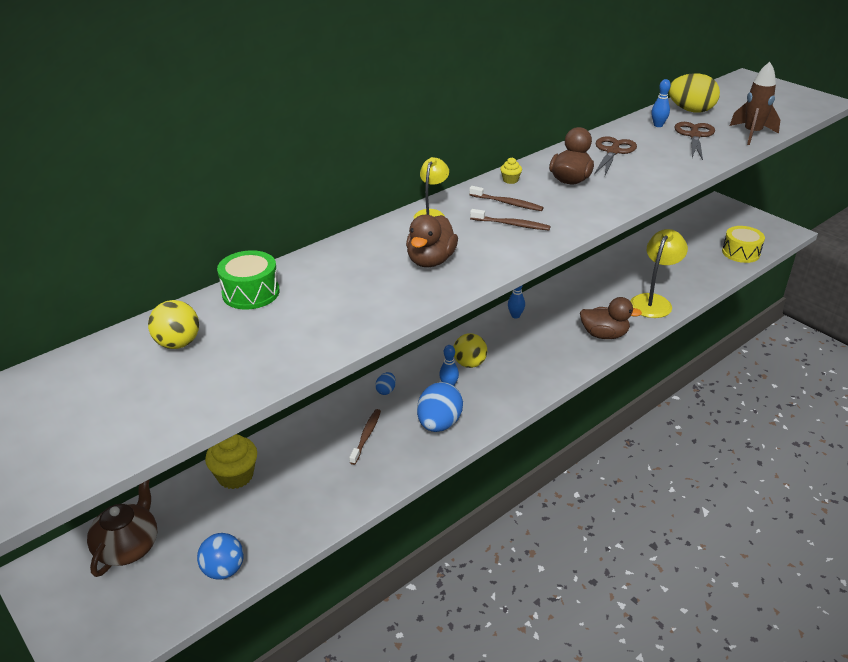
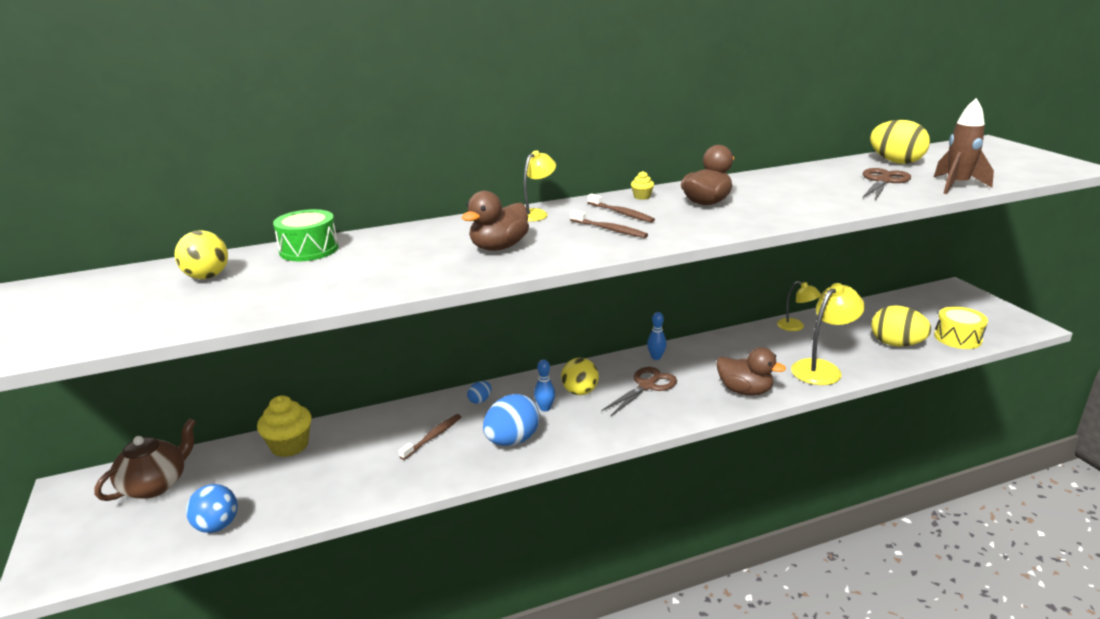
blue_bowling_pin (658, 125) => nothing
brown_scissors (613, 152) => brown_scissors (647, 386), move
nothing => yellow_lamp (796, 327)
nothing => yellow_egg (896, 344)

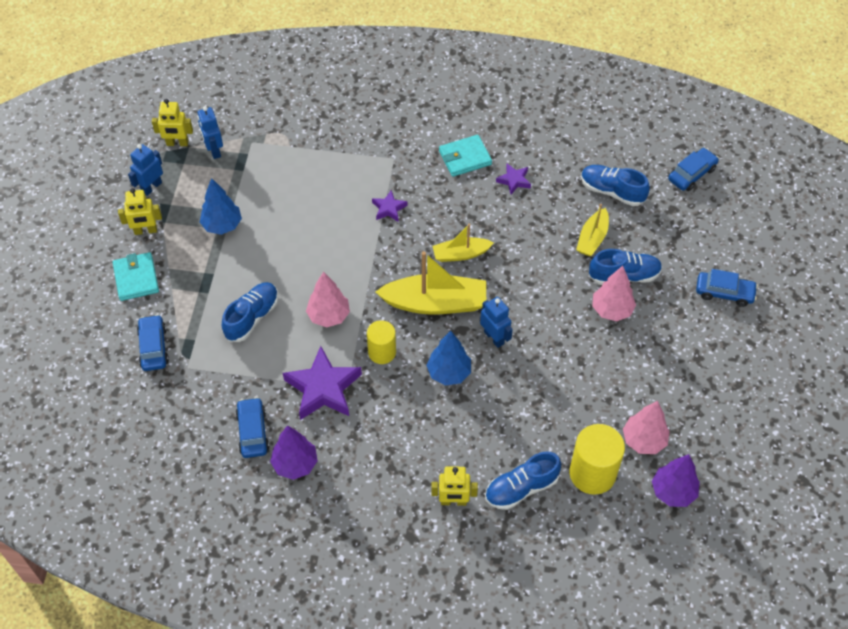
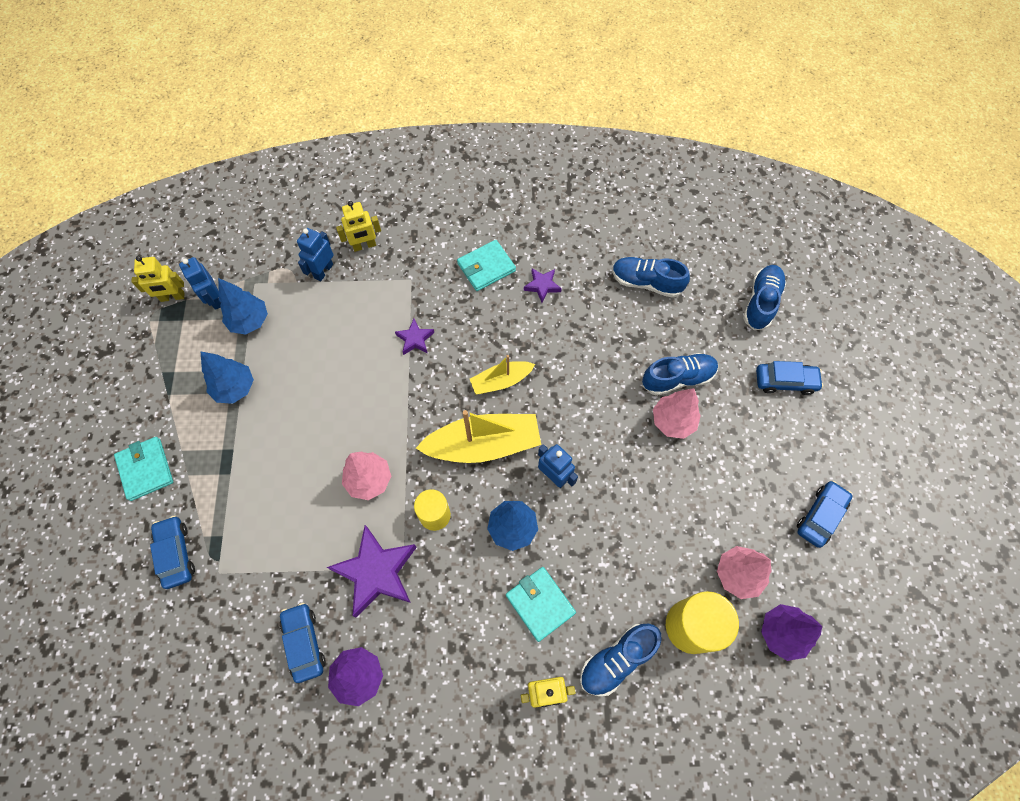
blue_robot (151, 187) => blue_robot (323, 271), move
blue_car (692, 174) => blue_car (820, 516), move
yellow_robot (145, 231) => yellow_robot (364, 246), move
yellow_boat (592, 238) => nothing
blue_shoe (252, 317) => blue_shoe (761, 302), move
nothing => blue_tree (250, 321)
nothing => turquoise_wallet (540, 604)

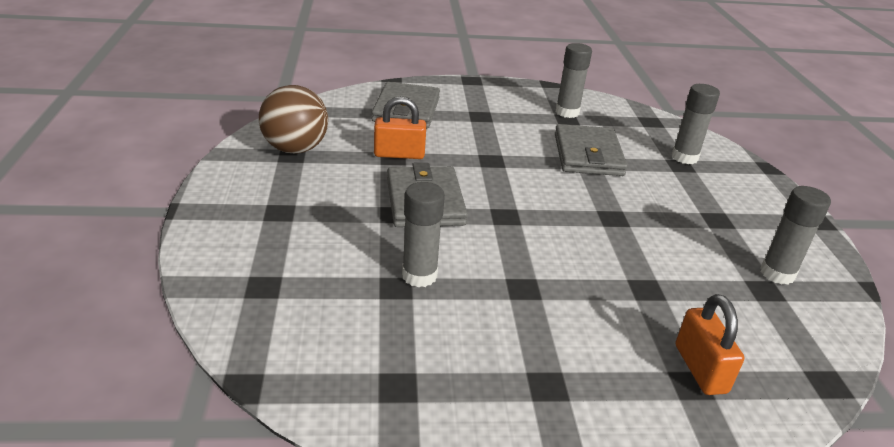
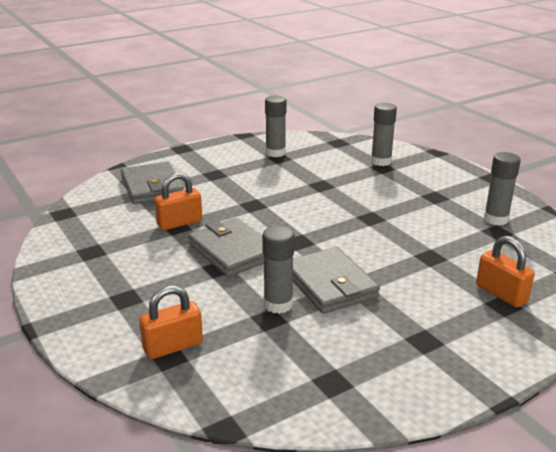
brown_ball (295, 149) => nothing
grey_wallet (588, 155) => grey_wallet (330, 284), move
nothing => orange_padlock (173, 346)

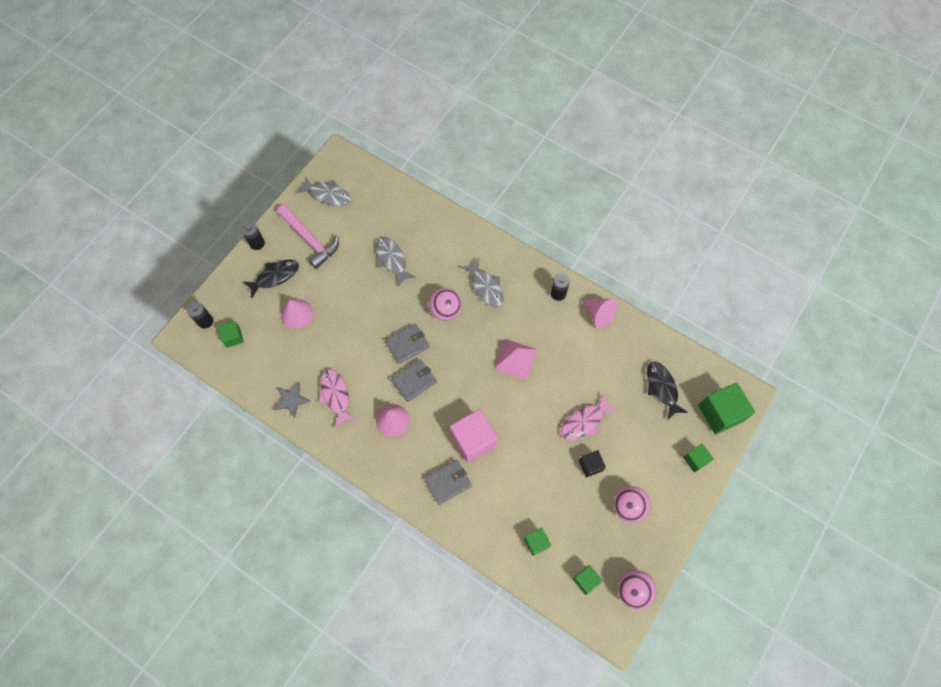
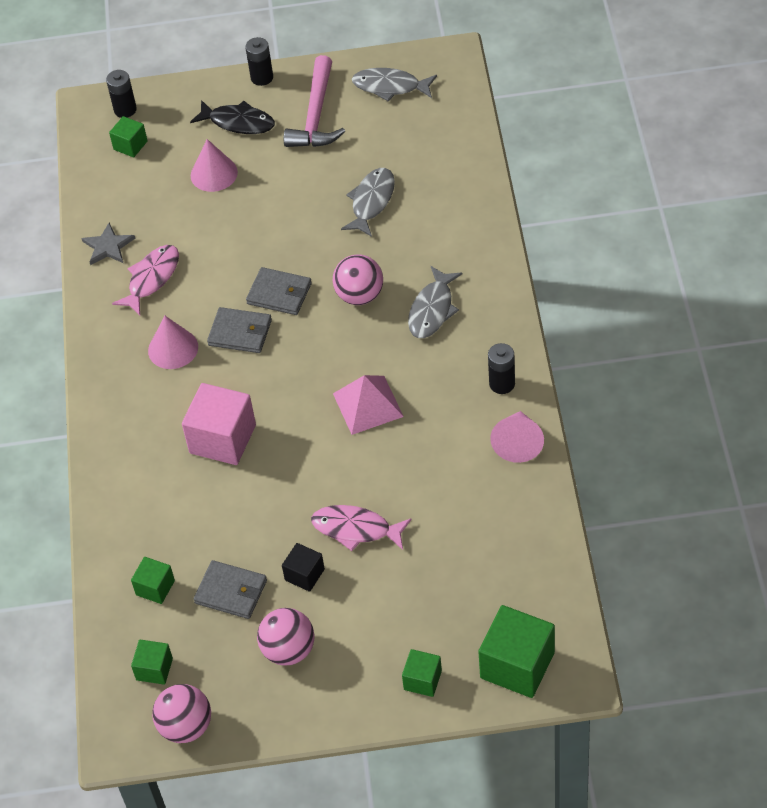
grey_fish (328, 195) => grey_fish (390, 87), 120 degrees clockwise
black_fish (662, 388) => nothing
grey_wallet (448, 482) => grey_wallet (231, 592), move

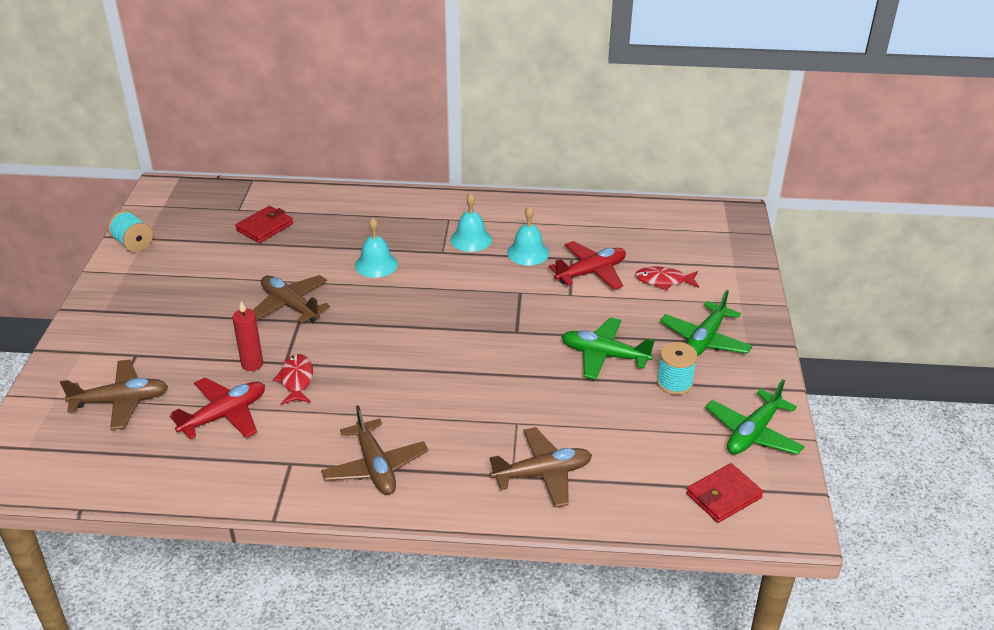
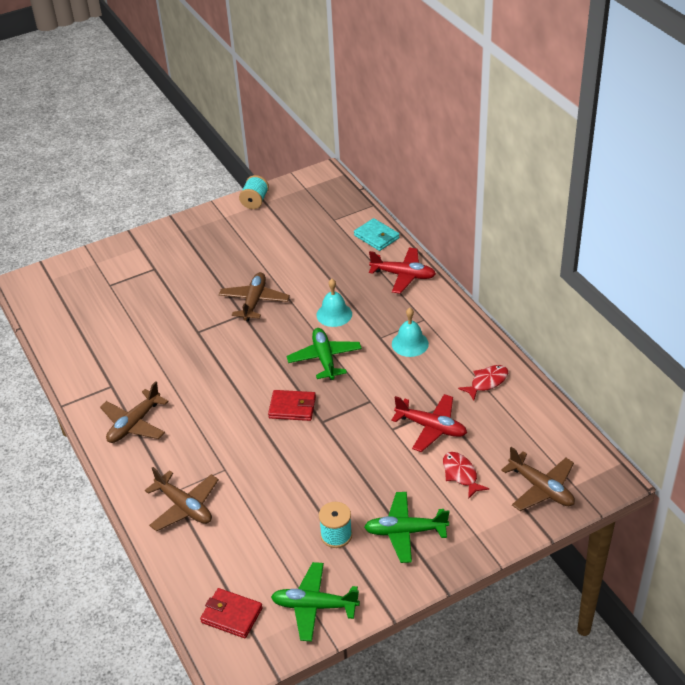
red_wallet (265, 227) => red_wallet (292, 407), move
turquoise_bell (528, 252) => nothing
red_candle (252, 364) => nothing
green_plane (604, 355) => green_plane (324, 359), move
red_fish (296, 380) => red_fish (487, 382), move
brown_plane (120, 401) => brown_plane (541, 488), move
red_plane (224, 415) => red_plane (403, 275), move
nothing => turquoise_wallet (376, 237)

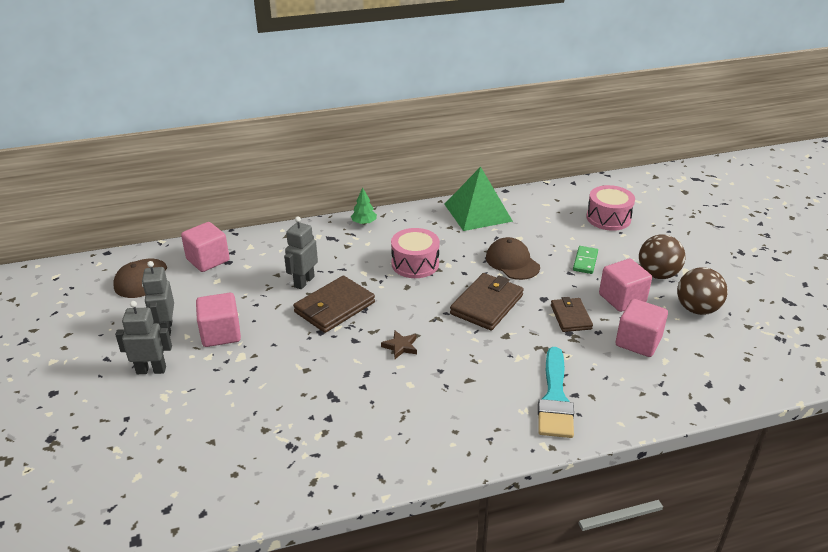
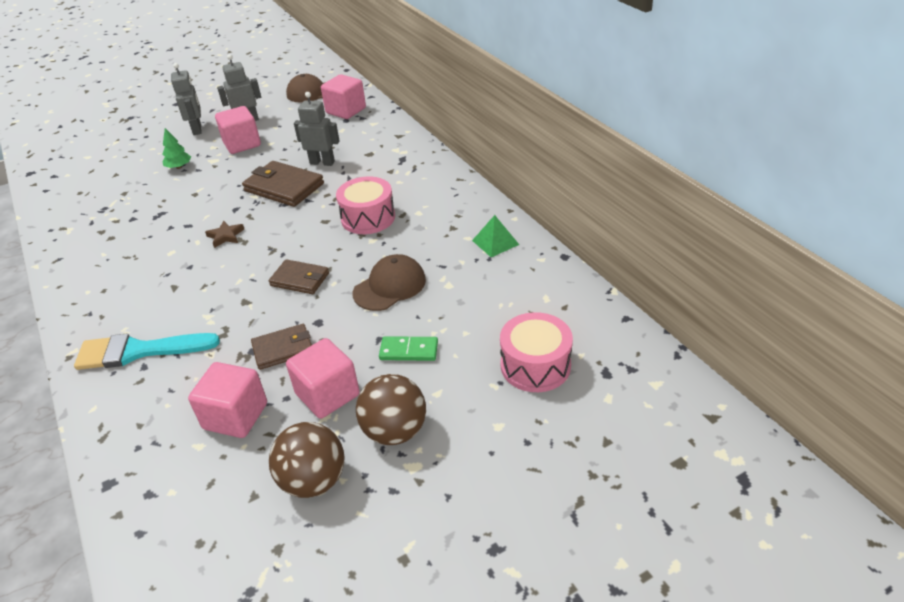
green_pyramid (477, 212) => green_pyramid (495, 242), x0.49
green_tree (364, 223) => green_tree (179, 167), move
brown_wallet (487, 304) => brown_wallet (300, 279), x0.63

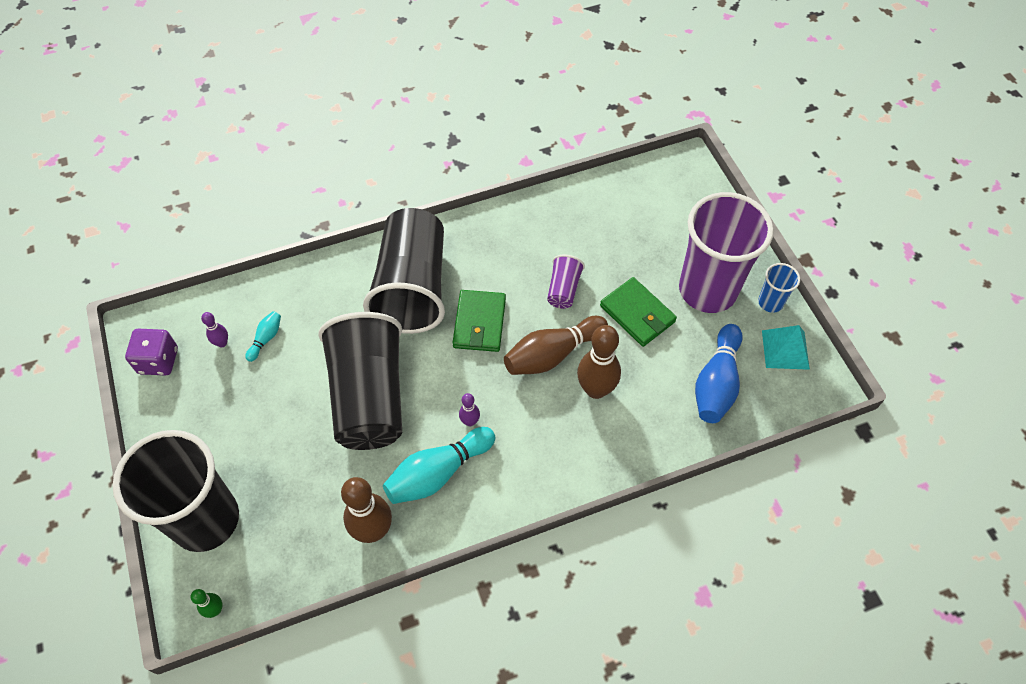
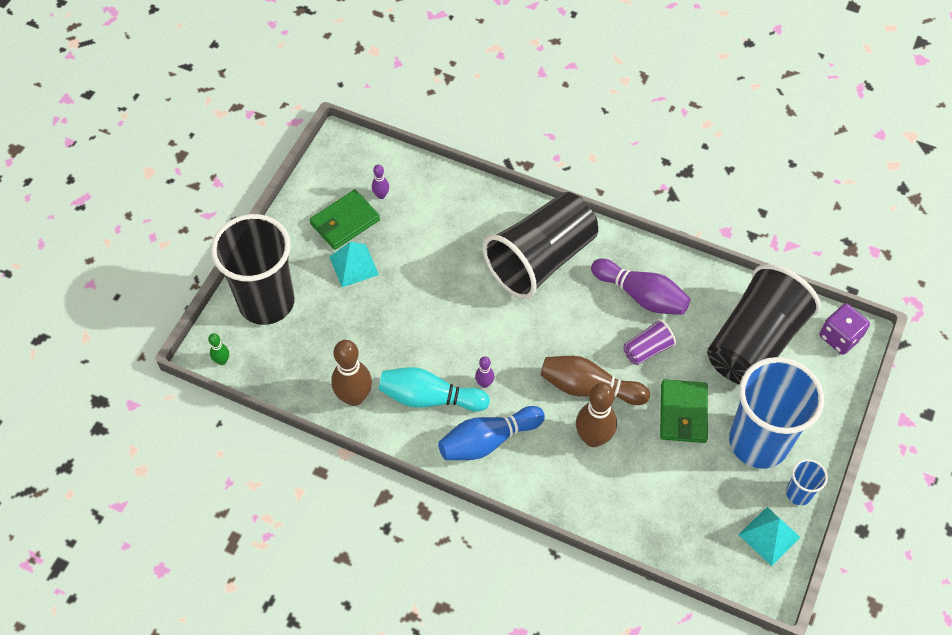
purple_cup (707, 290) => blue_cup (758, 442)
green_wallet (479, 323) => green_wallet (345, 222), move
turquoise_bowling_pin (266, 339) => nothing
black_cup (369, 397) => black_cup (754, 342), move
blue_bowling_pin (716, 383) => blue_bowling_pin (488, 440), move
purple_dice (158, 361) => purple_dice (839, 337), move
nothing => turquoise_pyramid (354, 265)
nothing => purple_bowling_pin (641, 295)

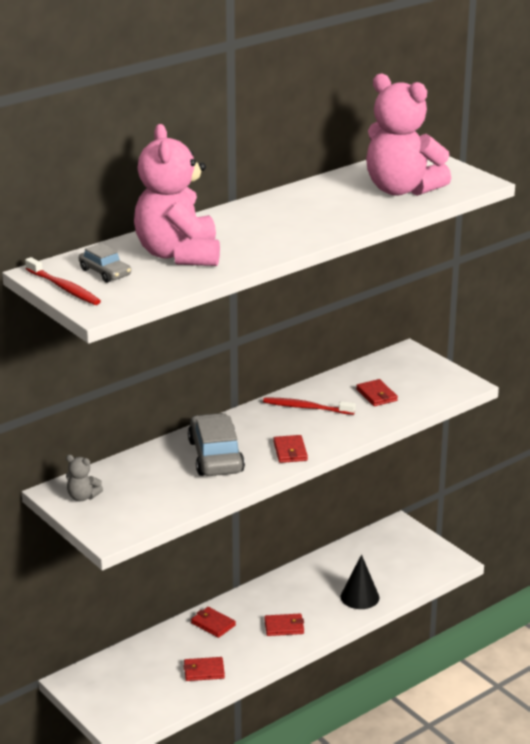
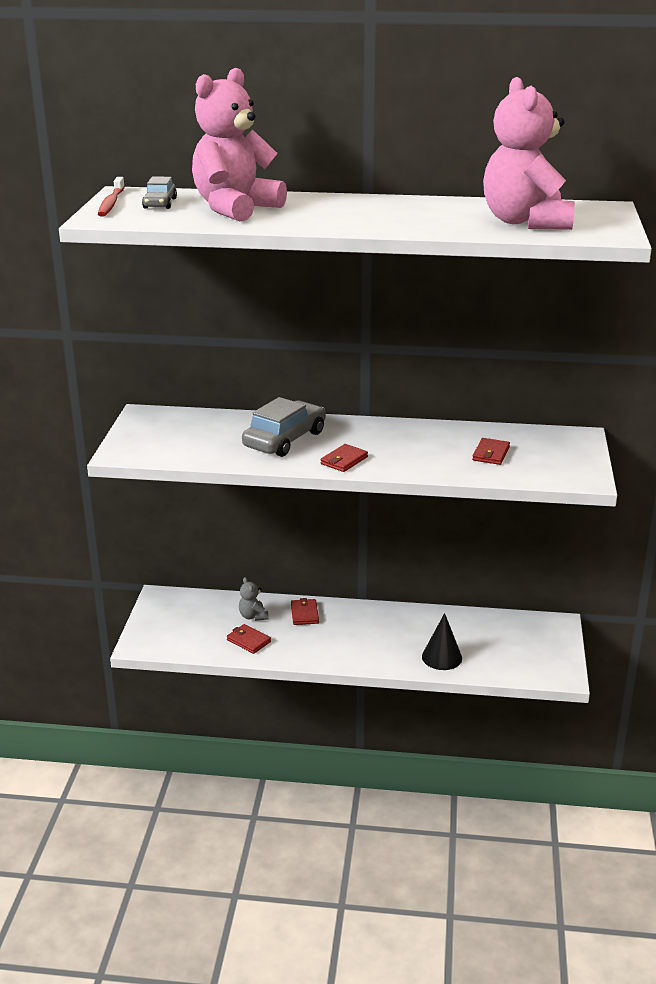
red_toothbrush (307, 408) => nothing
grey_teddy_bear (82, 497) => grey_teddy_bear (253, 616), move
red_wallet (284, 627) => nothing

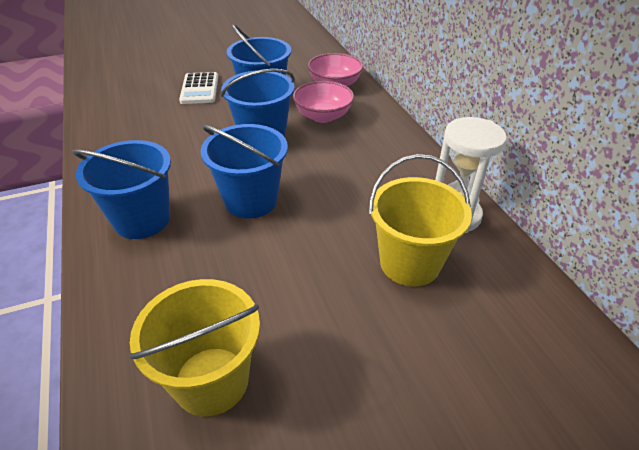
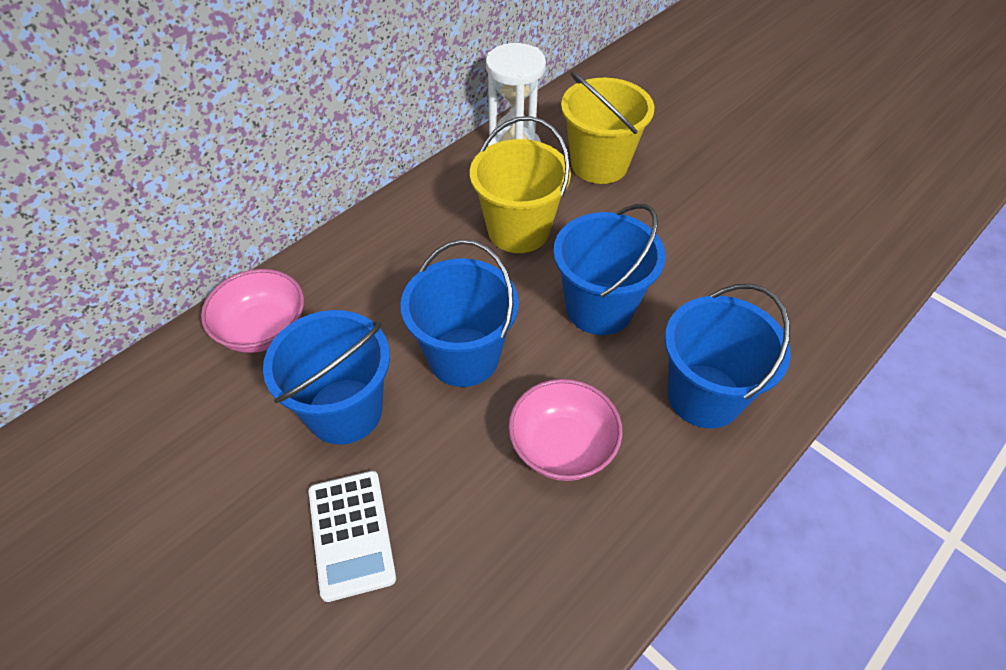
white_calculator (199, 89) => white_calculator (351, 534), 105 degrees clockwise
pink_bowl (323, 116) => pink_bowl (562, 447), move
yellow_bucket (211, 380) => yellow_bucket (518, 230), move

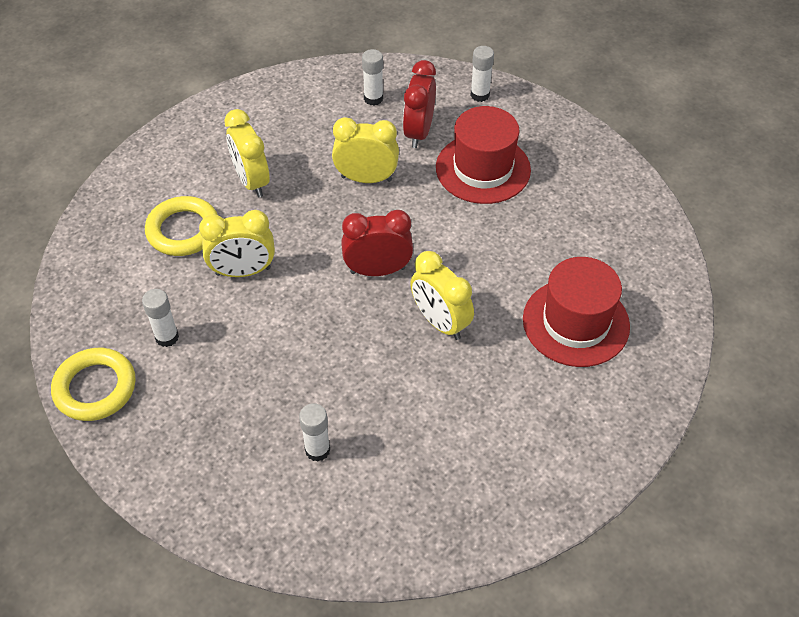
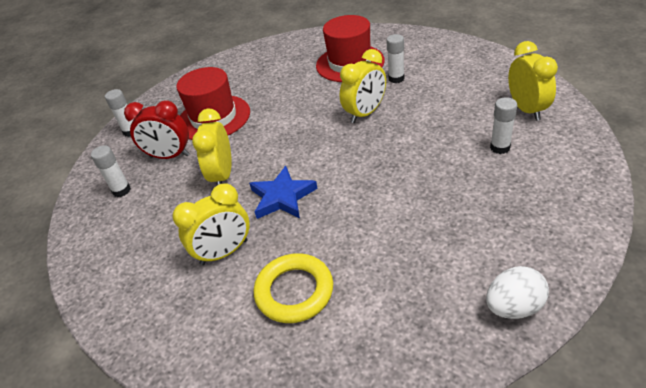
yellow_clock (243, 271) => yellow_clock (526, 109), move
red_clock (377, 270) => nothing
white_glue_stick (167, 337) => white_glue_stick (396, 78), move
yellow_ring (95, 388) => white_egg (513, 307)
nothing => blue_star (282, 197)

